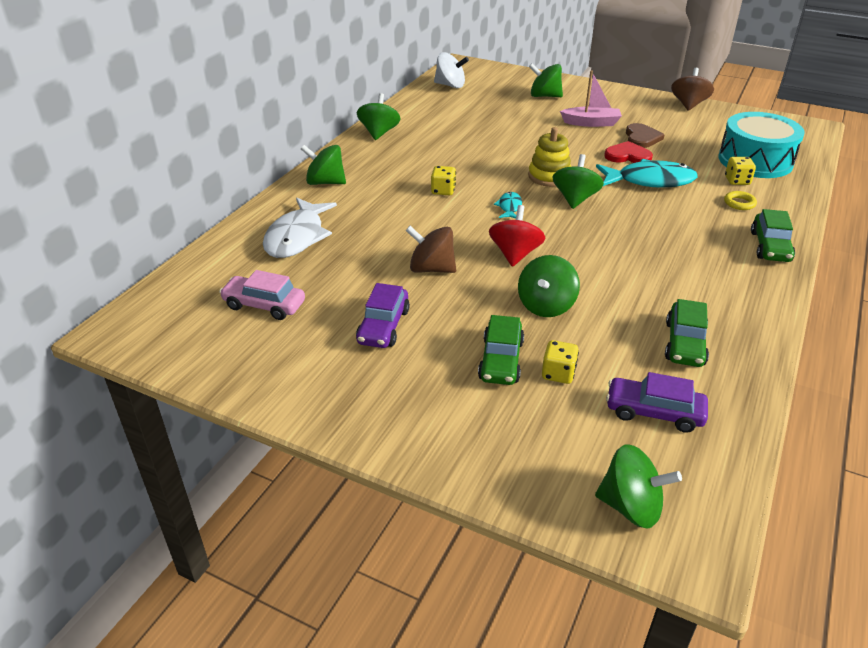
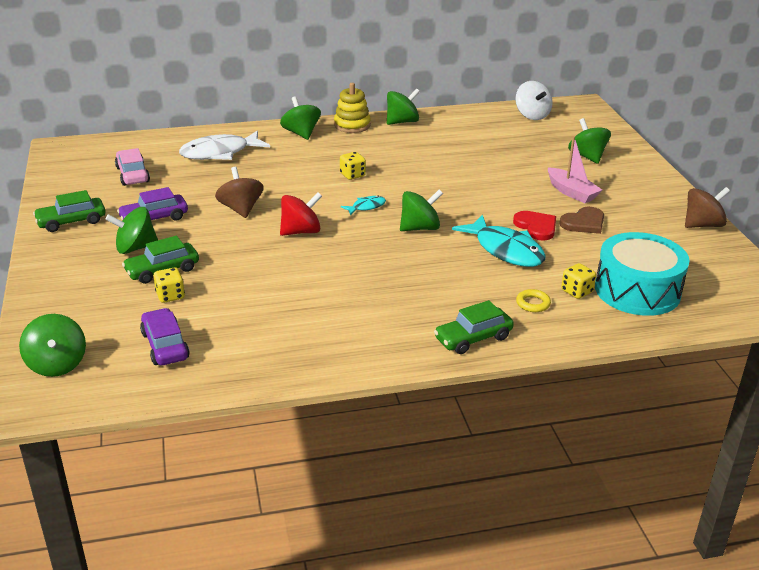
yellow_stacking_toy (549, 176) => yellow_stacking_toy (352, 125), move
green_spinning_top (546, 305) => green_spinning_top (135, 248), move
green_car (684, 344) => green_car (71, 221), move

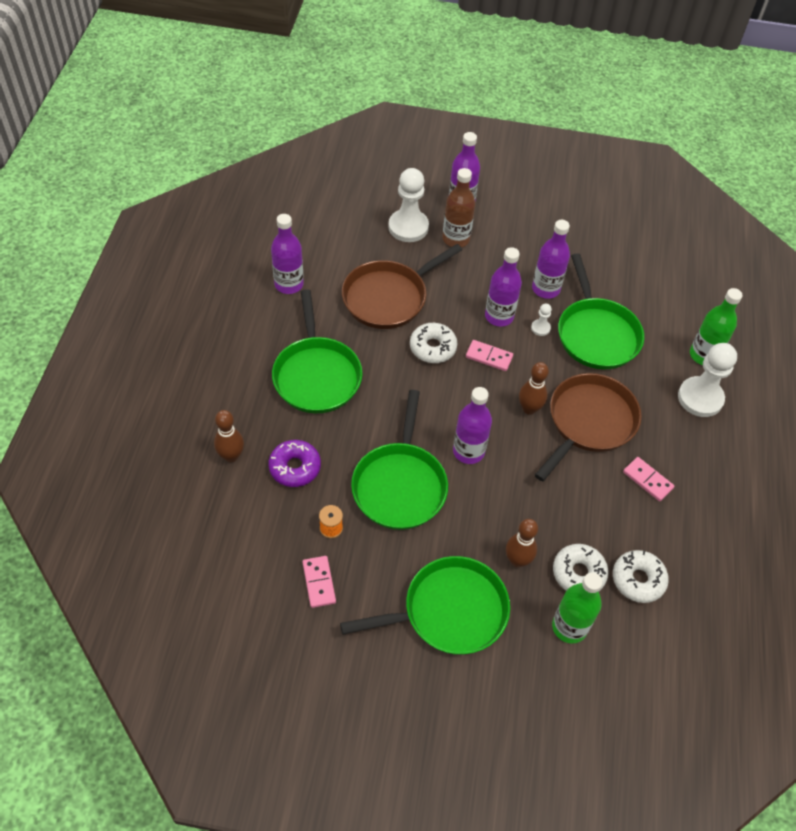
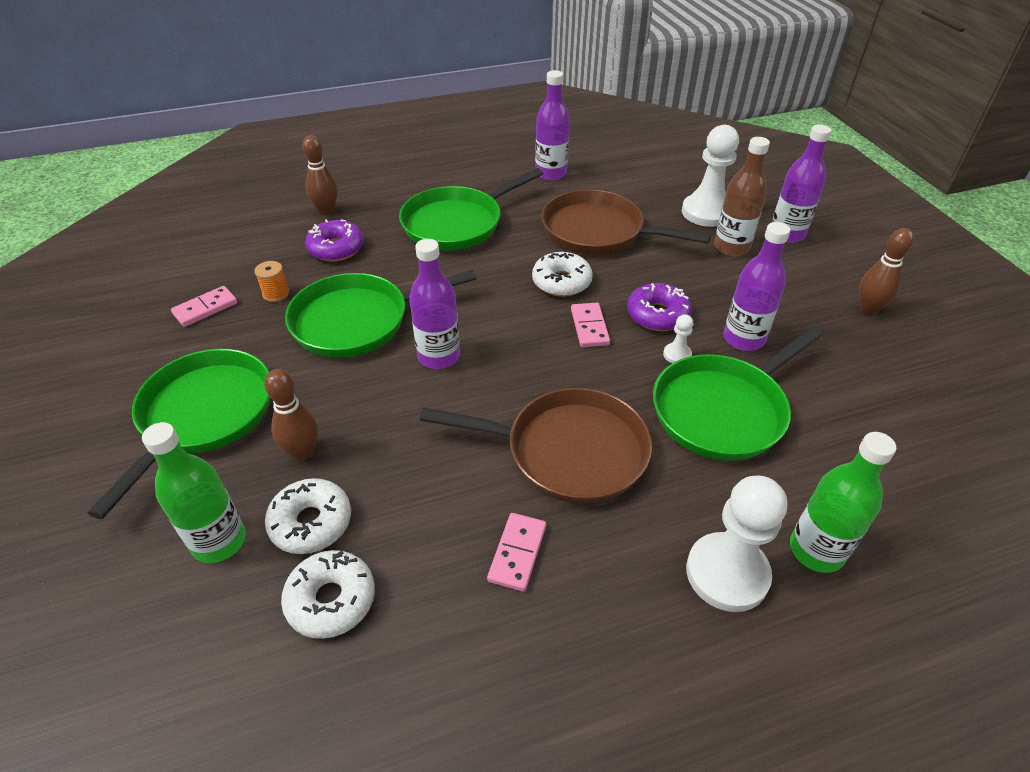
purple_bottle (499, 316) => purple_donut (657, 315)
brown_bowling_pin (529, 409) => brown_bowling_pin (868, 309), move
green_pan (449, 611) => green_pan (203, 415), 120 degrees counterclockwise

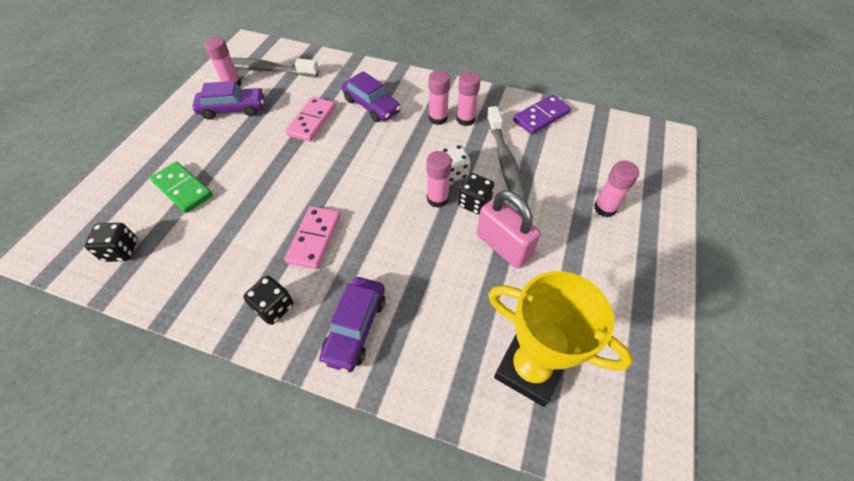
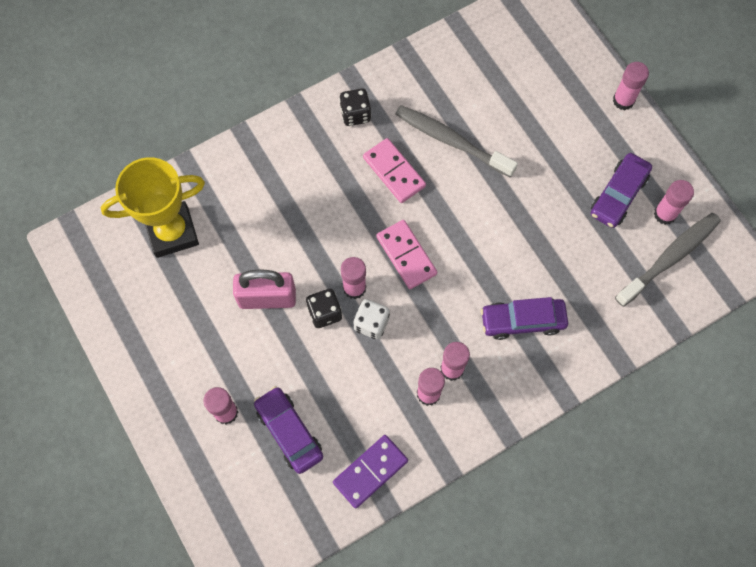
purple_domino (541, 116) => purple_domino (370, 472), 45 degrees clockwise
pink_domino (312, 121) => pink_domino (406, 255), move
grey_toothbrush (505, 163) => grey_toothbrush (451, 141), move
green_domino (183, 189) => nothing
black_dice (121, 251) => nothing
purple_car (355, 328) => purple_car (289, 432), move
nothing => pink_glue_stick (623, 100)

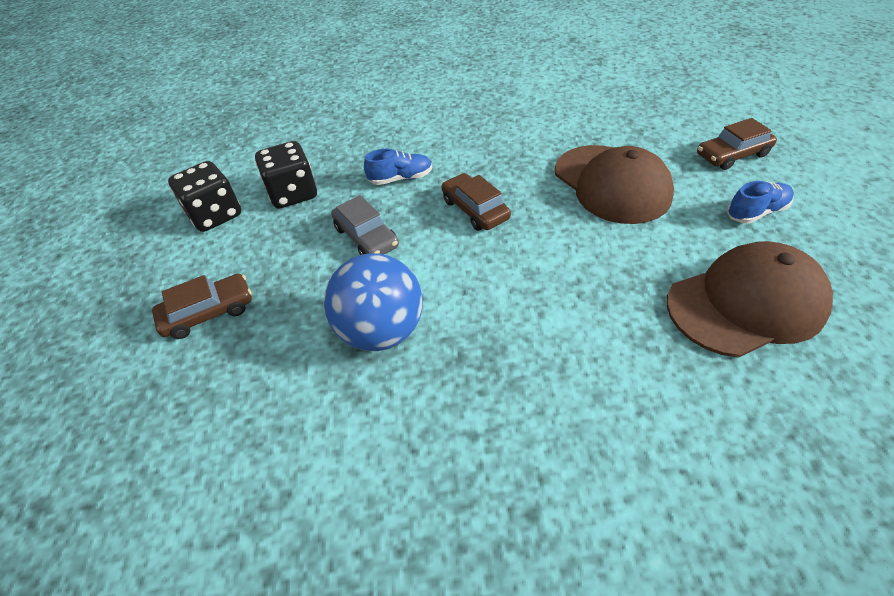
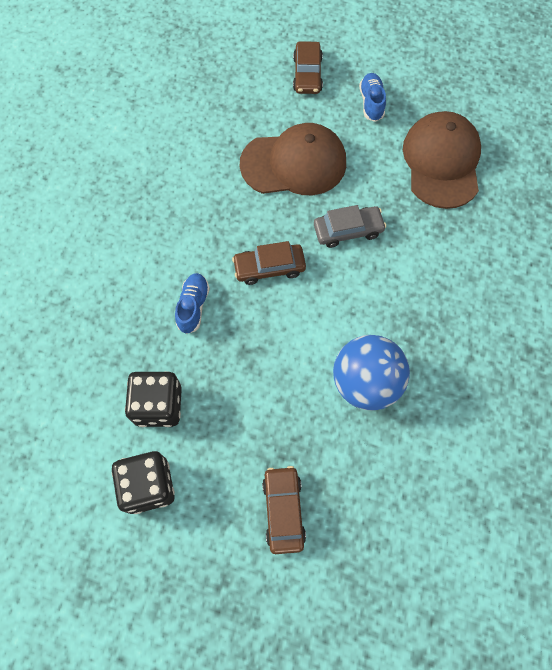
grey_car (366, 237) => grey_car (348, 230), move

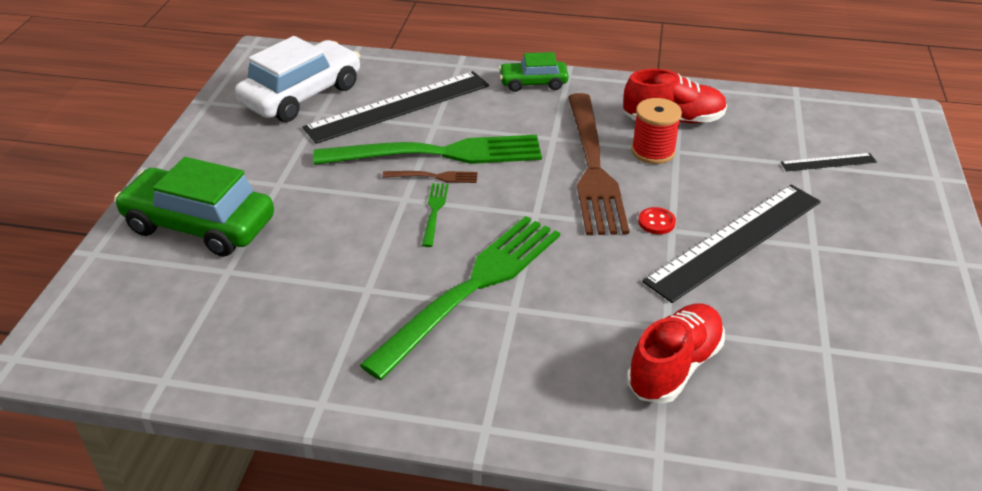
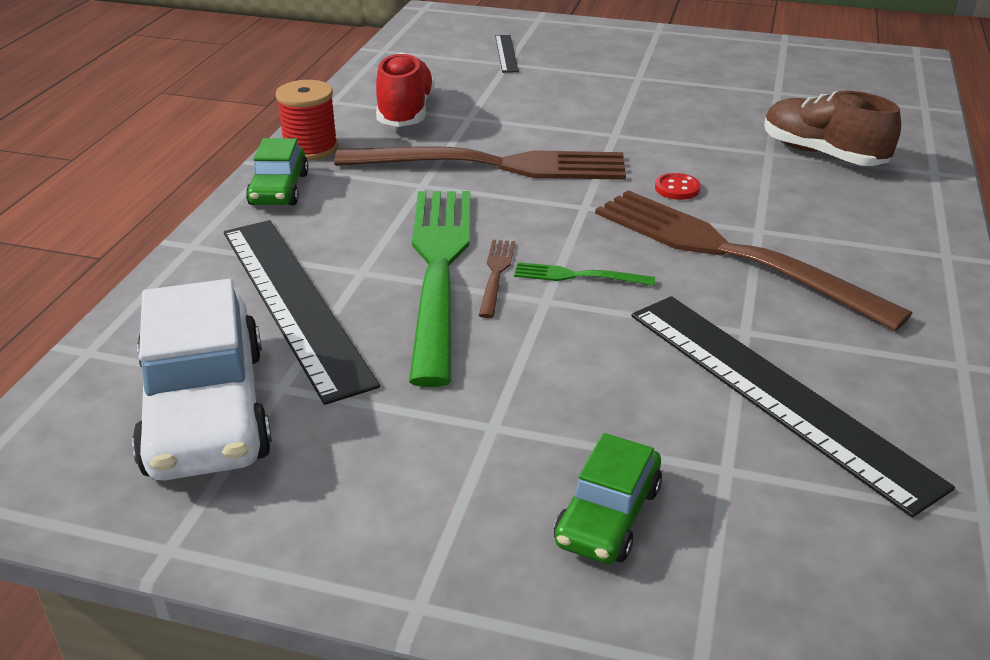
white_car (302, 95) => white_car (206, 411), 150 degrees counterclockwise
red_spool (653, 151) => red_spool (310, 148), move
green_car (200, 225) => green_car (608, 516), x0.55
black_ruler (735, 240) => black_ruler (775, 394), move
red_button (656, 222) => red_button (677, 188), move
green_fork (472, 288) => brown_fork (730, 254)
red_shoe (674, 367) => brown_shoe (822, 154)

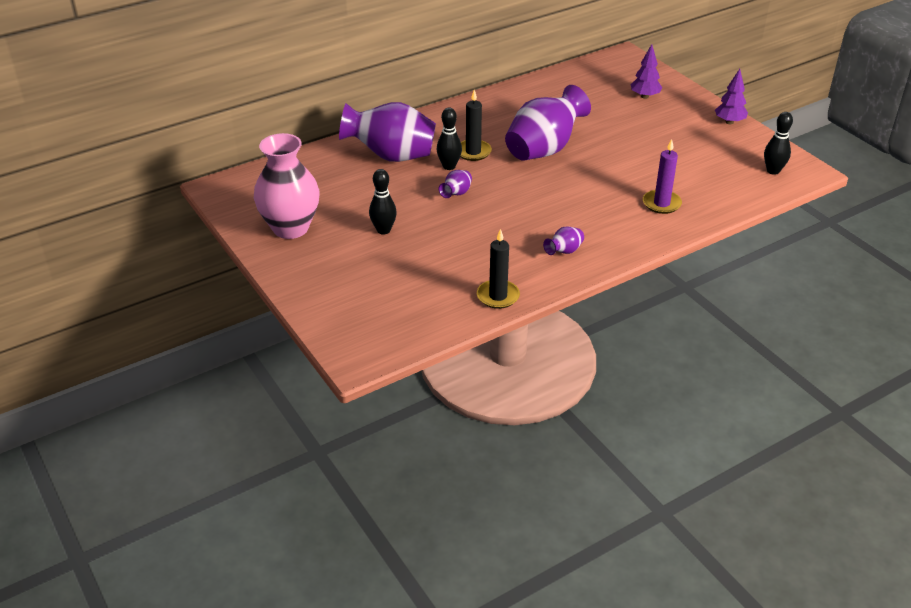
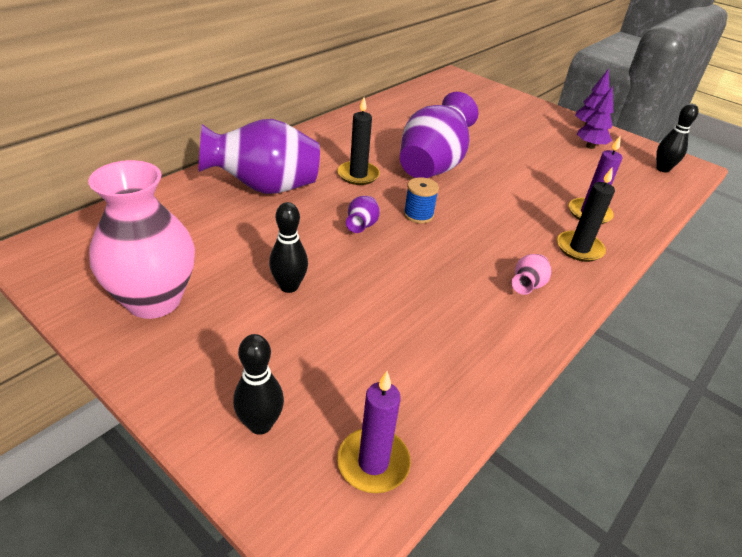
purple_tree (644, 96) => purple_tree (590, 146), move
black_bowling_pin (449, 166) => black_bowling_pin (260, 424), move
purple_vase (564, 251) => pink_vase (527, 286)
black_candle (498, 296) => black_candle (579, 248), move
nothing => blue_spool (418, 215)
nothing => purple_candle (373, 463)

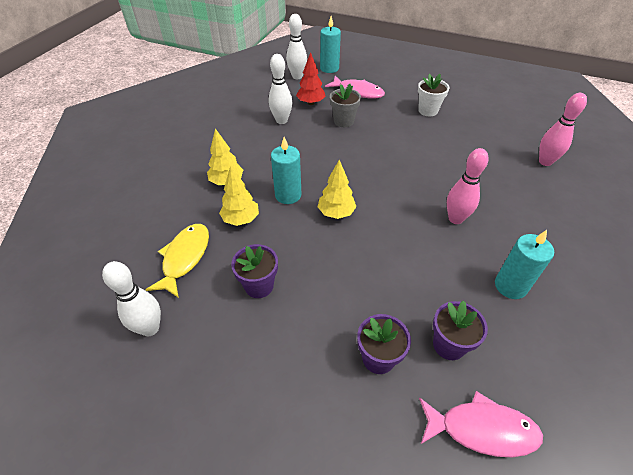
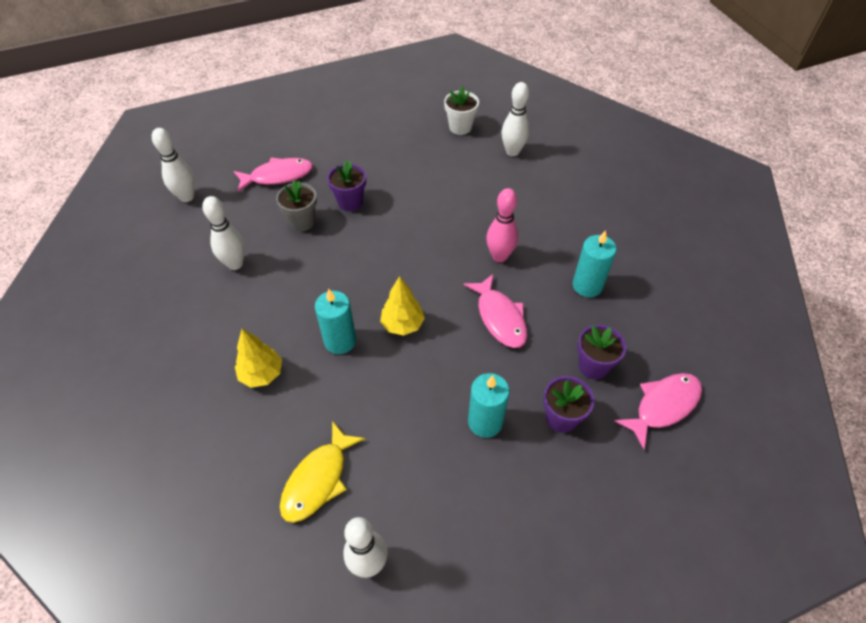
turquoise_candle (329, 68) => turquoise_candle (485, 422), move
red_tree (311, 103) => nothing
white_flower_pot (428, 111) => white_flower_pot (460, 127), move
pink_bowling_pin (545, 162) => white_bowling_pin (512, 152)
yellow_tree (241, 219) => nothing
yellow_fish (185, 258) => yellow_fish (318, 479), 120 degrees counterclockwise
purple_flower_pot (259, 286) => purple_flower_pot (350, 202), move
nothing => pink_fish (500, 317)

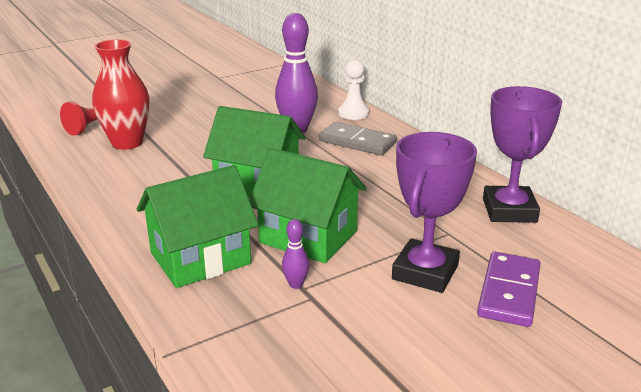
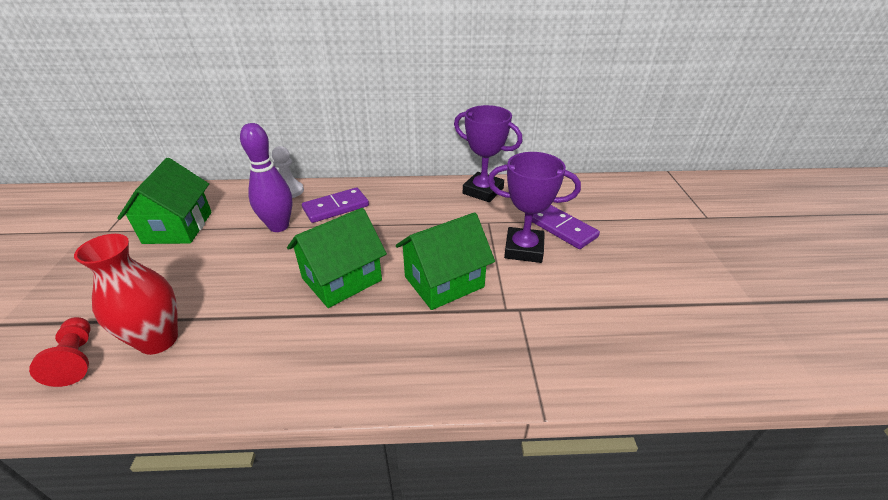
grey_domino (357, 142) => purple_domino (336, 207)
purple_trophy (425, 272) => purple_trophy (524, 249), 45 degrees counterclockwise
green_house (200, 258) => green_house (178, 227), move
purple_bowling_pin (295, 284) => nothing

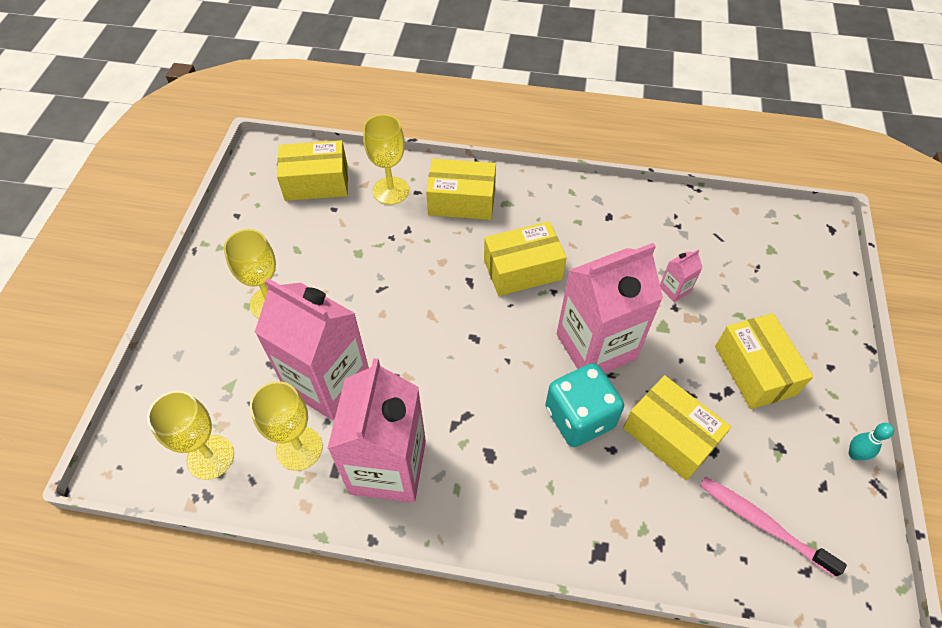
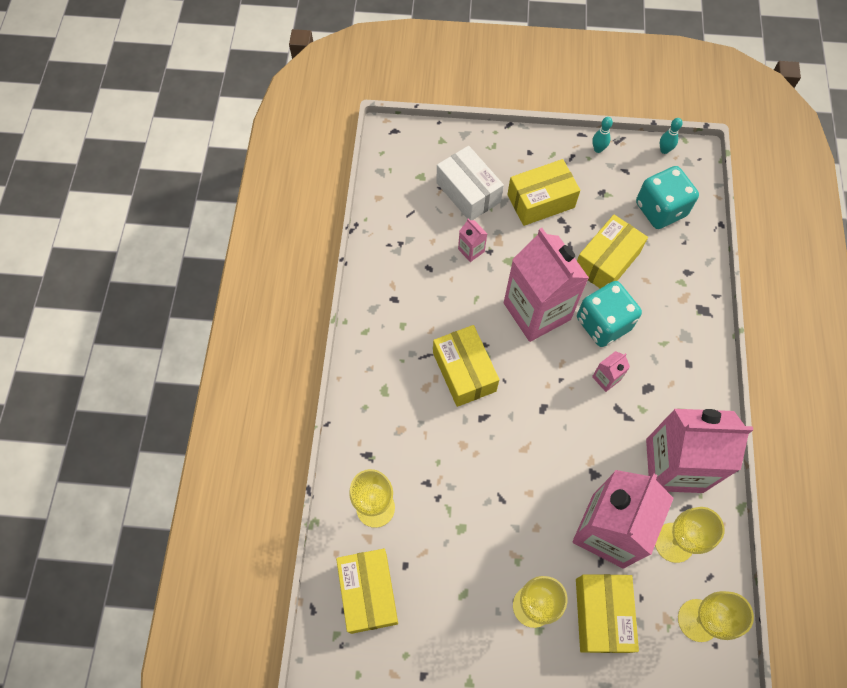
yellow_box (462, 201) => yellow_box (601, 615), move
pink_toothbrush (763, 524) => turquoise_dice (660, 209)
nothing => turquoise_bowling_pin (664, 150)
nothing => white_box (468, 192)
nothing => pink_carton (606, 378)

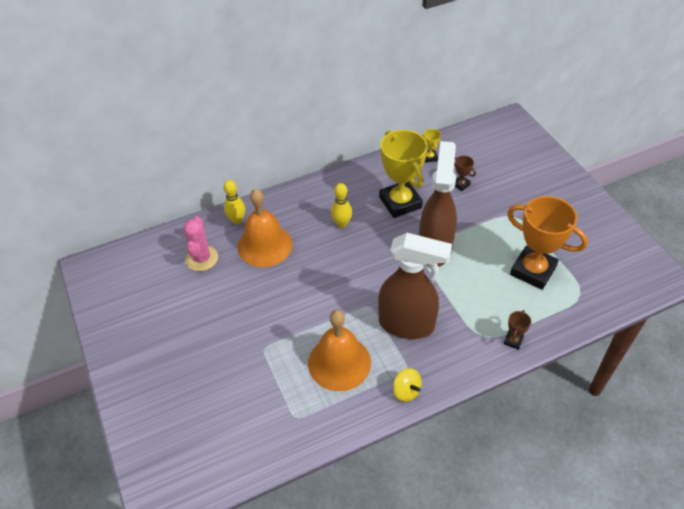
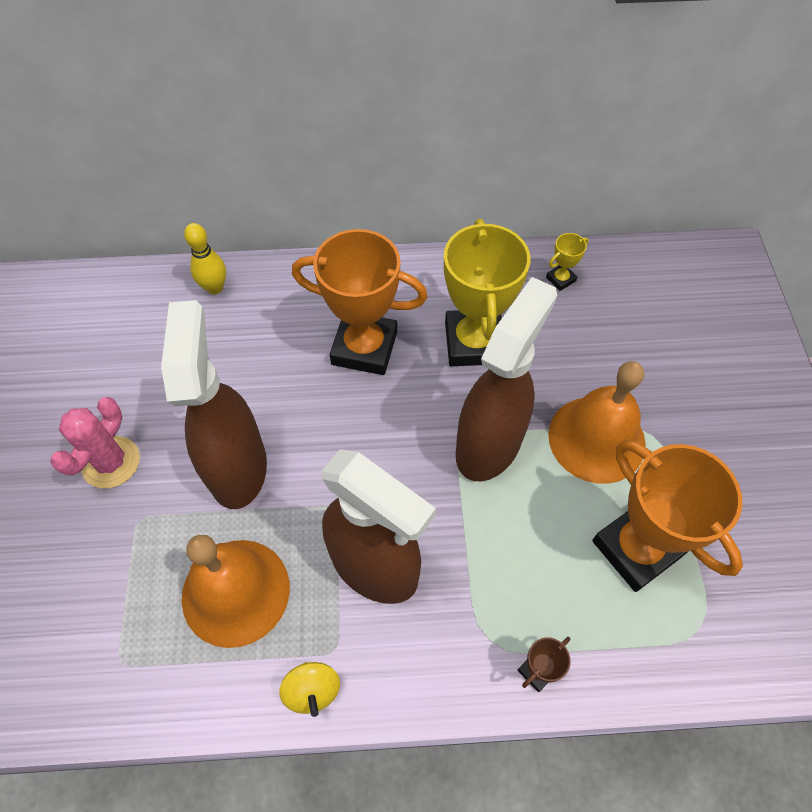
yellow_trophy (429, 157) => yellow_trophy (560, 279), 45 degrees clockwise
brown_trophy (461, 184) => nothing
yellow_bowling_pin (342, 224) => orange_trophy (364, 348)
orange_bell (265, 245) => orange_bell (596, 439), move
pink_cactus (202, 258) => pink_cactus (111, 462), move
nothing => brown_spray_bottle (238, 467)

